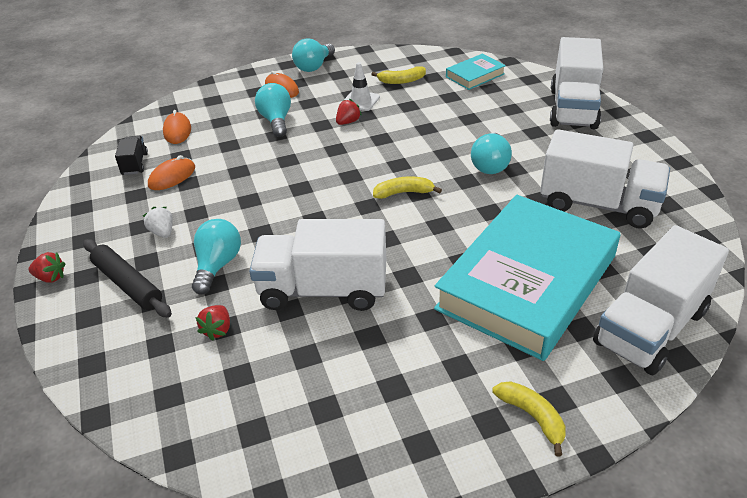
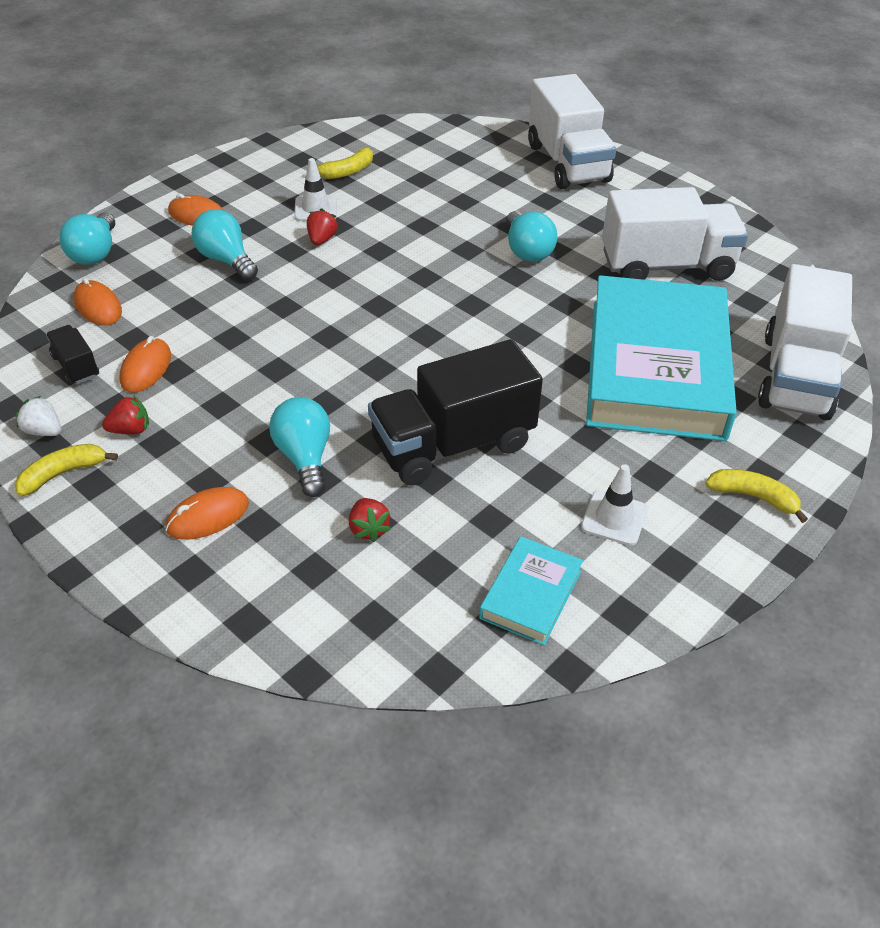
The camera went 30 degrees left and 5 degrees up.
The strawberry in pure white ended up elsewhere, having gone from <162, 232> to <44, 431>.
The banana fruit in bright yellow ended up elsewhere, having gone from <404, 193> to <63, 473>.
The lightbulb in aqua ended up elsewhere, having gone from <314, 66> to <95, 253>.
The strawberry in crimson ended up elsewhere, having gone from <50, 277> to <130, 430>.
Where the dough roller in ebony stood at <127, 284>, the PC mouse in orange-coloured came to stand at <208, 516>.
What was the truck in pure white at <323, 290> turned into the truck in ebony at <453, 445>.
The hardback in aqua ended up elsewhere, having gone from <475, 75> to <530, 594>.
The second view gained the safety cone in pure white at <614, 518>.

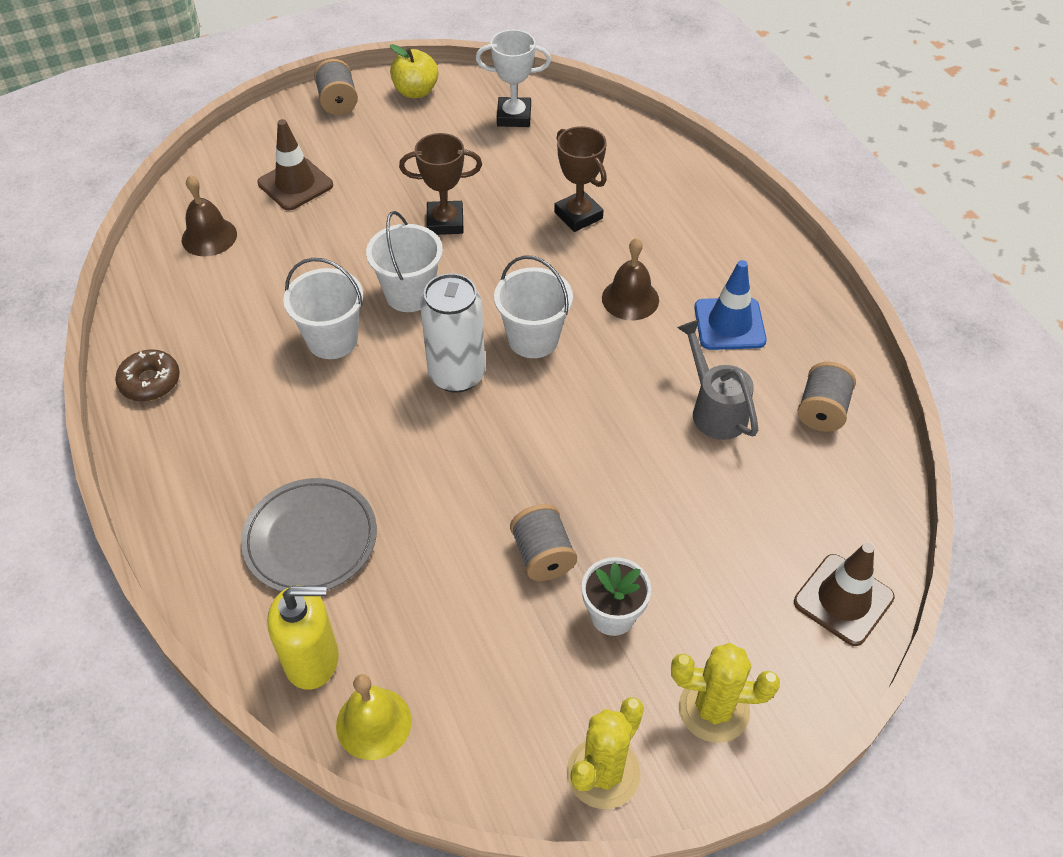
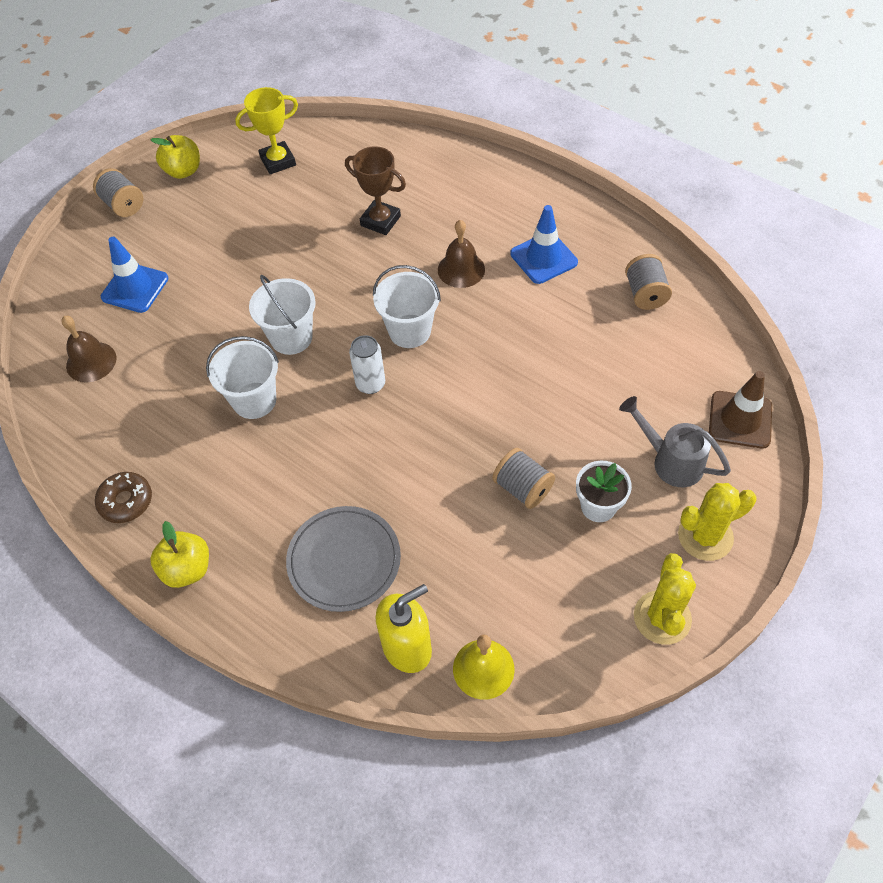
The camera went 25 degrees left and 5 degrees up.
What was the safety cone in brown at <295, 184> turned into the safety cone in royal blue at <135, 288>.
The second view gained the apple fruit in bright yellow at <187, 569>.
What was the award cup in pure white at <514, 116> turned into the award cup in bright yellow at <278, 161>.
The size of the soda can in pure white at <457, 375> changed by a factor of 0.62.
The watering pot in ash-grey ended up elsewhere, having gone from <715, 409> to <671, 461>.
The second view lost the award cup in brown at <445, 222>.

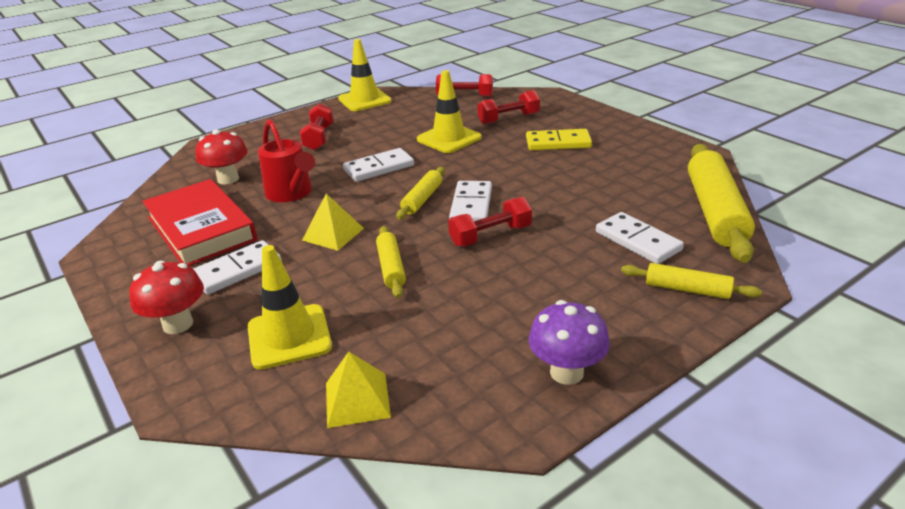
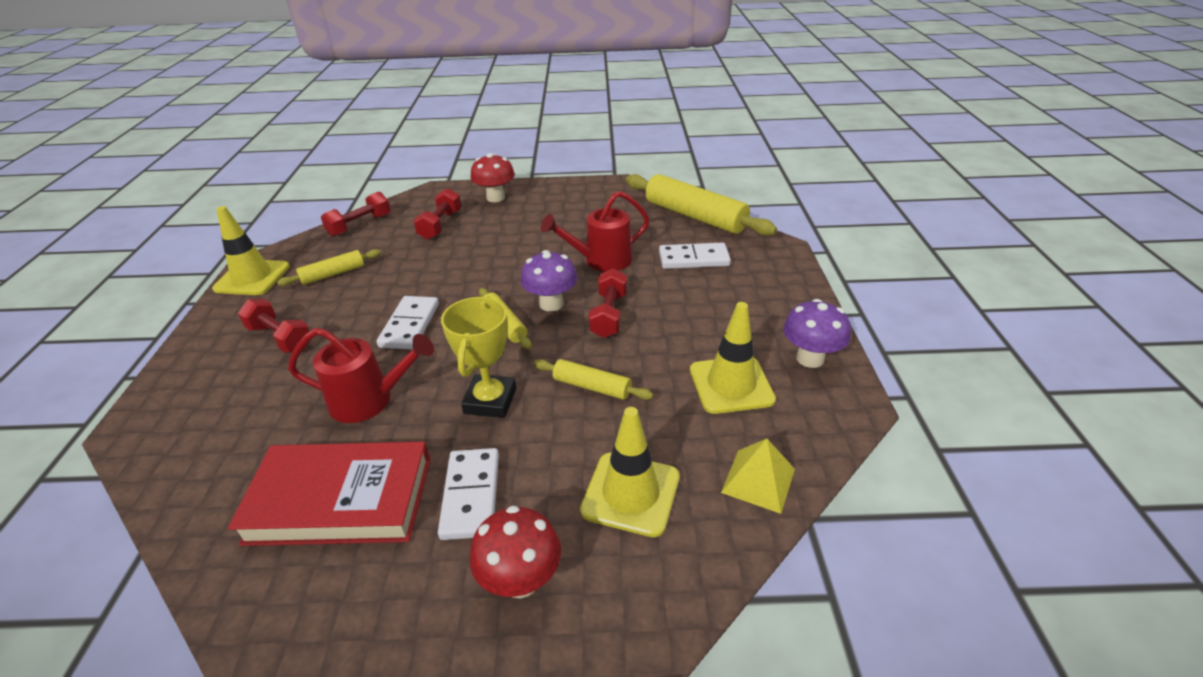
The camera went 55 degrees left and 5 degrees up.
The dough roller in bright yellow ended up elsewhere, having gone from <687, 289> to <333, 274>.
Where the pyramid shape in bright yellow stood at <333, 234>, the award cup in bright yellow came to stand at <490, 401>.
The mushroom in crimson ended up elsewhere, having gone from <228, 179> to <495, 197>.
Where the domino tile in pure white stood at <471, 205>, the mushroom in violet came to stand at <551, 304>.
The second view gained the watering pot in crimson at <601, 261>.
The safety cone in bright yellow ended up elsewhere, having gone from <449, 138> to <731, 385>.
The second view lost the domino tile in bright yellow at <558, 143>.

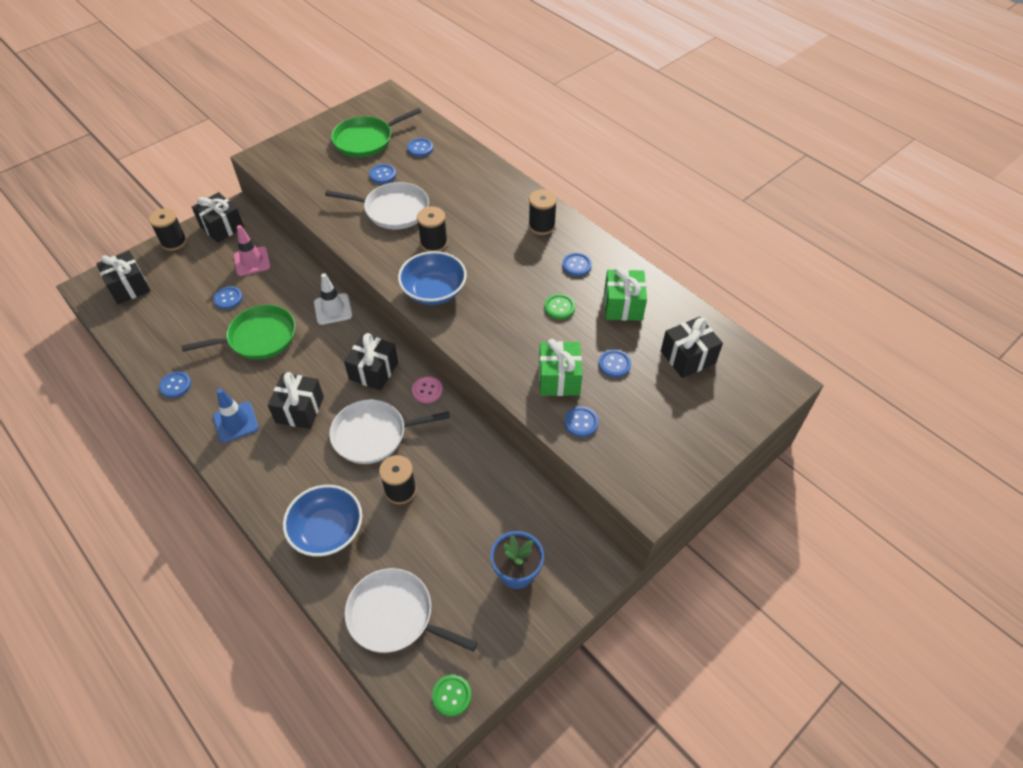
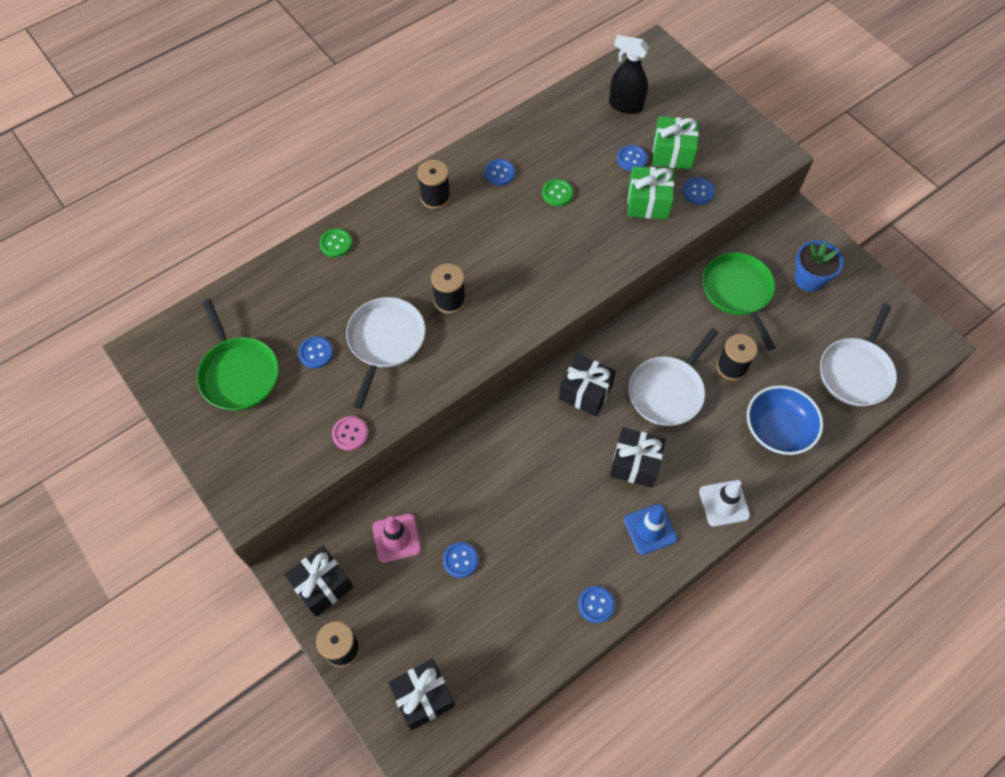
The camera went 85 degrees left and 10 degrees up.
The button in emerald ended up elsewhere, having gone from <451, 695> to <336, 244>.
The button in pink ended up elsewhere, having gone from <427, 390> to <350, 434>.
Where the wrapped gift in ebony stood at <688, 357>, the spray bottle in ebony came to stand at <625, 105>.
The pan in pure white at <373, 435> ended up facing another way, 45 degrees clockwise from before.
The wrapped gift in emerald ended up elsewhere, having gone from <623, 305> to <672, 153>.
The safety cone in pure white ended up elsewhere, having gone from <333, 309> to <724, 503>.
The pan in emerald ended up elsewhere, having gone from <258, 337> to <738, 292>.
The second view lost the deep dish in royal blue at <434, 291>.
The second view lost the button in royal blue at <420, 148>.

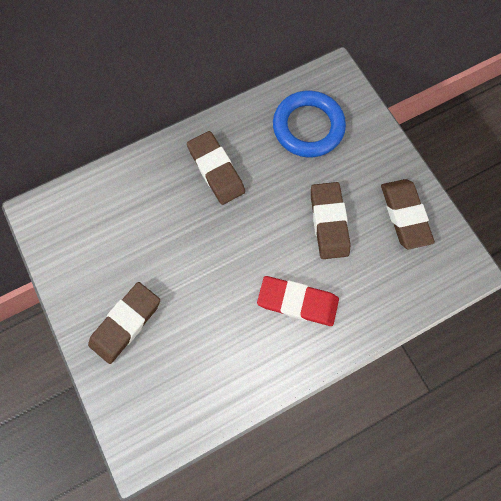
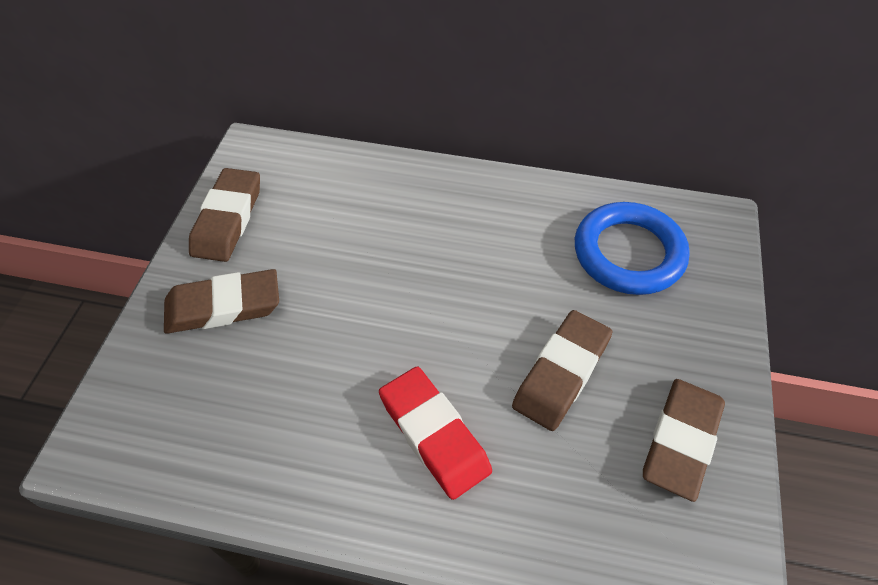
The camera went 40 degrees right and 20 degrees down.
The pencil eraser in brown ended up elsewhere, having gone from <216, 170> to <227, 219>.

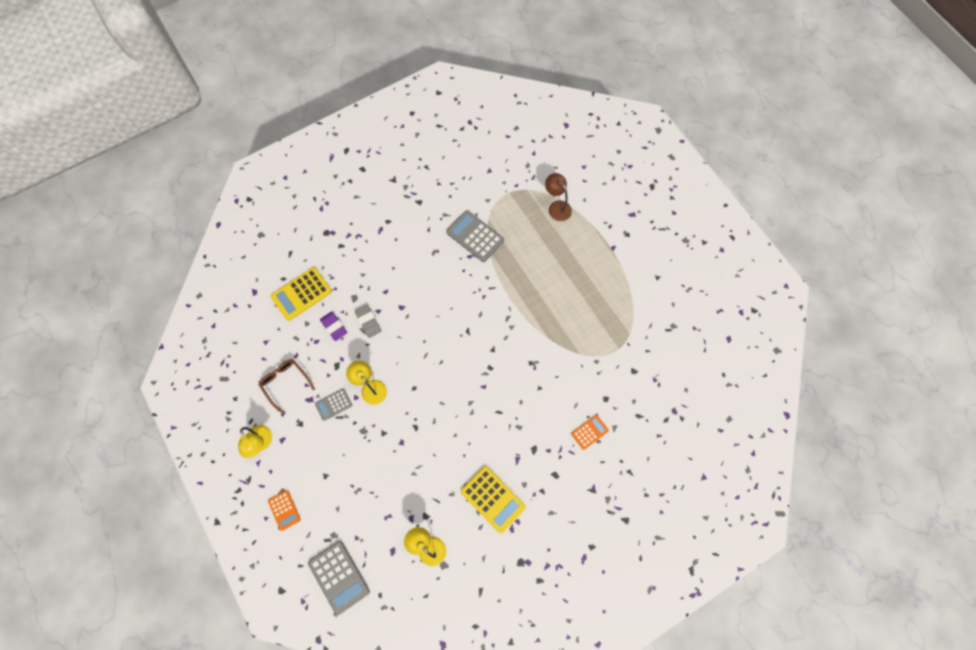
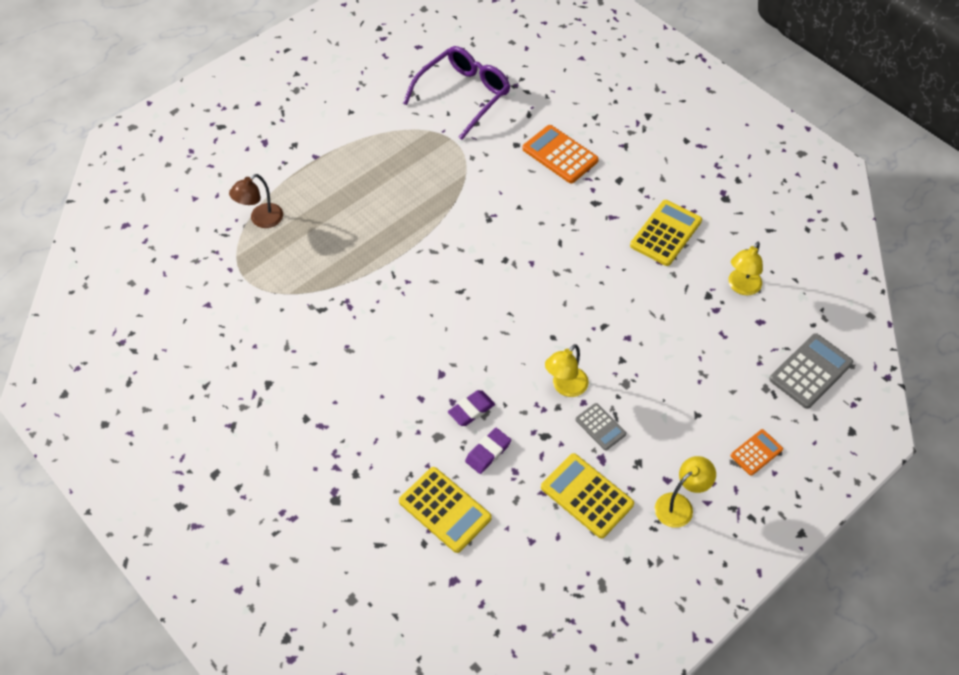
The camera went 100 degrees left and 15 degrees down.
The second view gained the spectacles in violet at <463, 96>.
What was the pencil eraser in ash-grey at <368, 322> turned into the pencil eraser in violet at <471, 410>.
The size of the adding machine in orange-coloured at <589, 432> changed by a factor of 1.72.
Where the spectacles in brown stood at <285, 383>, the adding machine in bright yellow came to stand at <586, 496>.
The second view lost the adding machine in ash-grey at <475, 236>.

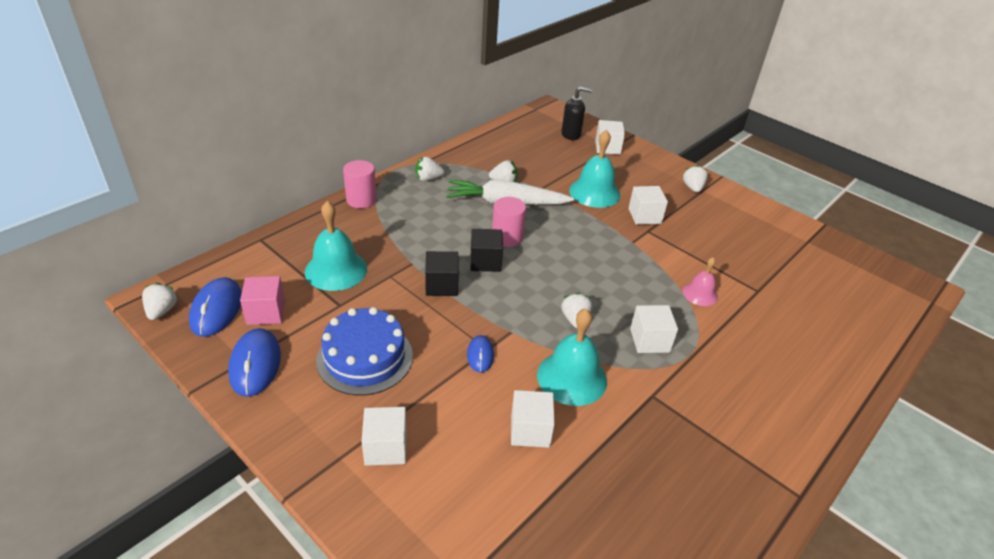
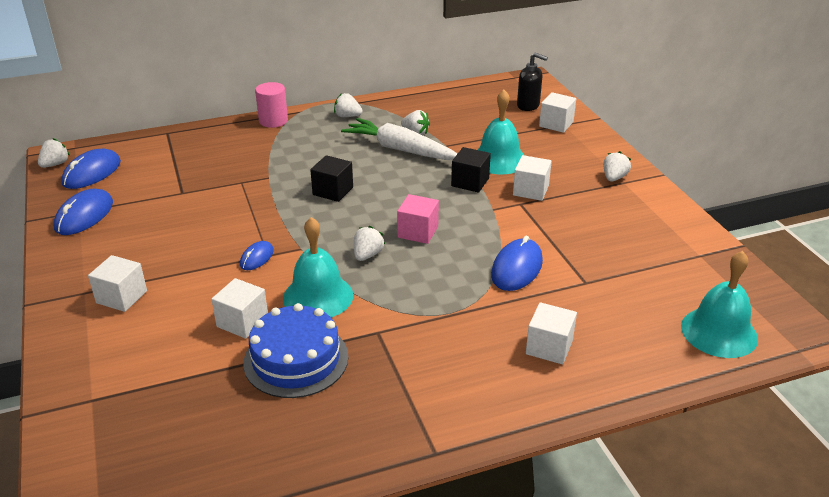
The camera went 30 degrees right and 5 degrees down.
The cake in royal blue ended up elsewhere, having gone from <365, 357> to <296, 359>.
The solid cube in pink ended up elsewhere, having gone from <266, 312> to <418, 232>.
The solid cube in ebony ended up elsewhere, having gone from <441, 285> to <470, 182>.
Where the bell in pink stood at <700, 294>, the PC mouse in royal blue came to stand at <517, 268>.
The solid cube in pure white ended up elsewhere, having gone from <649, 340> to <549, 347>.
The bell in aqua ended up elsewhere, having gone from <336, 270> to <719, 332>.
The second view lost the solid cylinder in pink at <507, 237>.

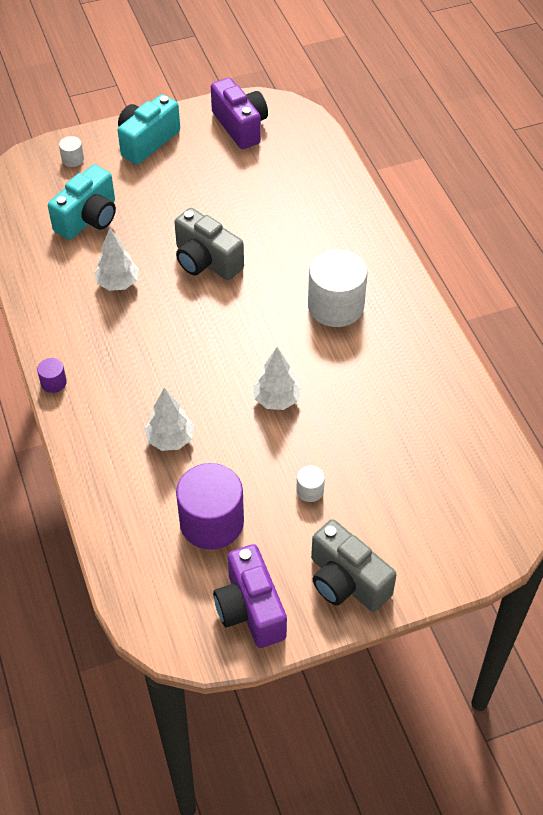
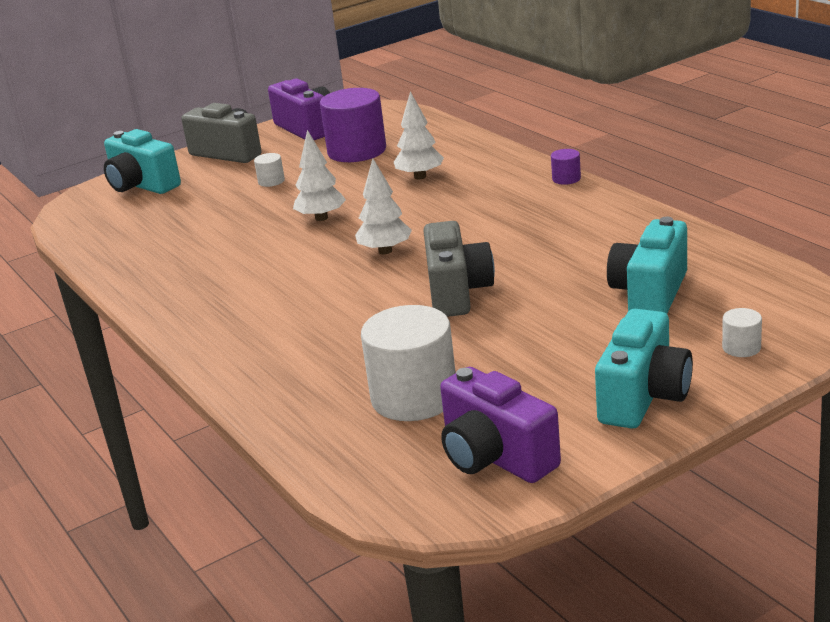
The camera went 170 degrees right and 25 degrees down.
The second view gained the camera in aqua at <142, 185>.
The fir tree in pure white ended up elsewhere, having gone from <118, 283> to <385, 251>.
The solid cylinder in pure white ended up elsewhere, having gone from <335, 306> to <414, 397>.
The camera in ash-grey at <206, 261> ended up facing another way, 60 degrees clockwise from before.

